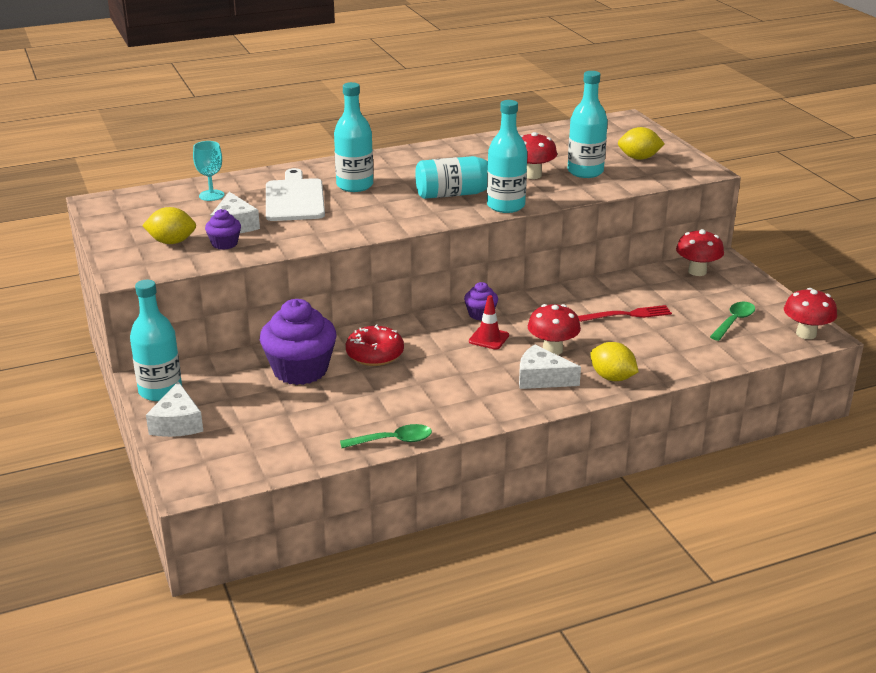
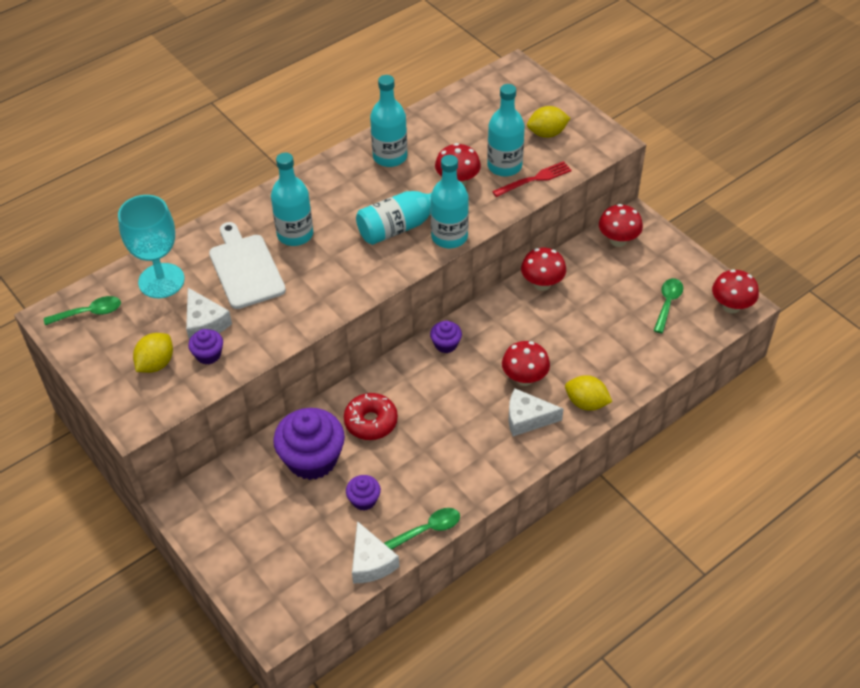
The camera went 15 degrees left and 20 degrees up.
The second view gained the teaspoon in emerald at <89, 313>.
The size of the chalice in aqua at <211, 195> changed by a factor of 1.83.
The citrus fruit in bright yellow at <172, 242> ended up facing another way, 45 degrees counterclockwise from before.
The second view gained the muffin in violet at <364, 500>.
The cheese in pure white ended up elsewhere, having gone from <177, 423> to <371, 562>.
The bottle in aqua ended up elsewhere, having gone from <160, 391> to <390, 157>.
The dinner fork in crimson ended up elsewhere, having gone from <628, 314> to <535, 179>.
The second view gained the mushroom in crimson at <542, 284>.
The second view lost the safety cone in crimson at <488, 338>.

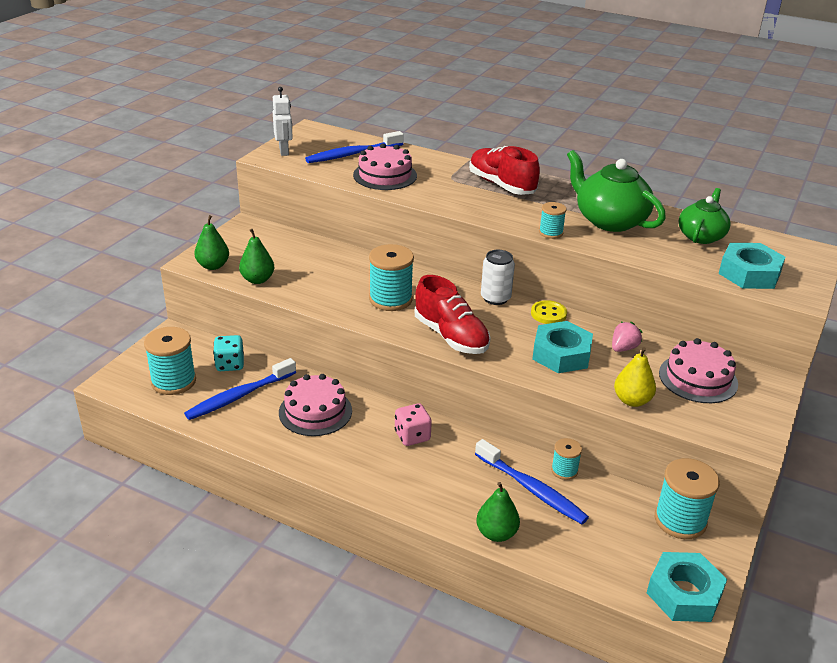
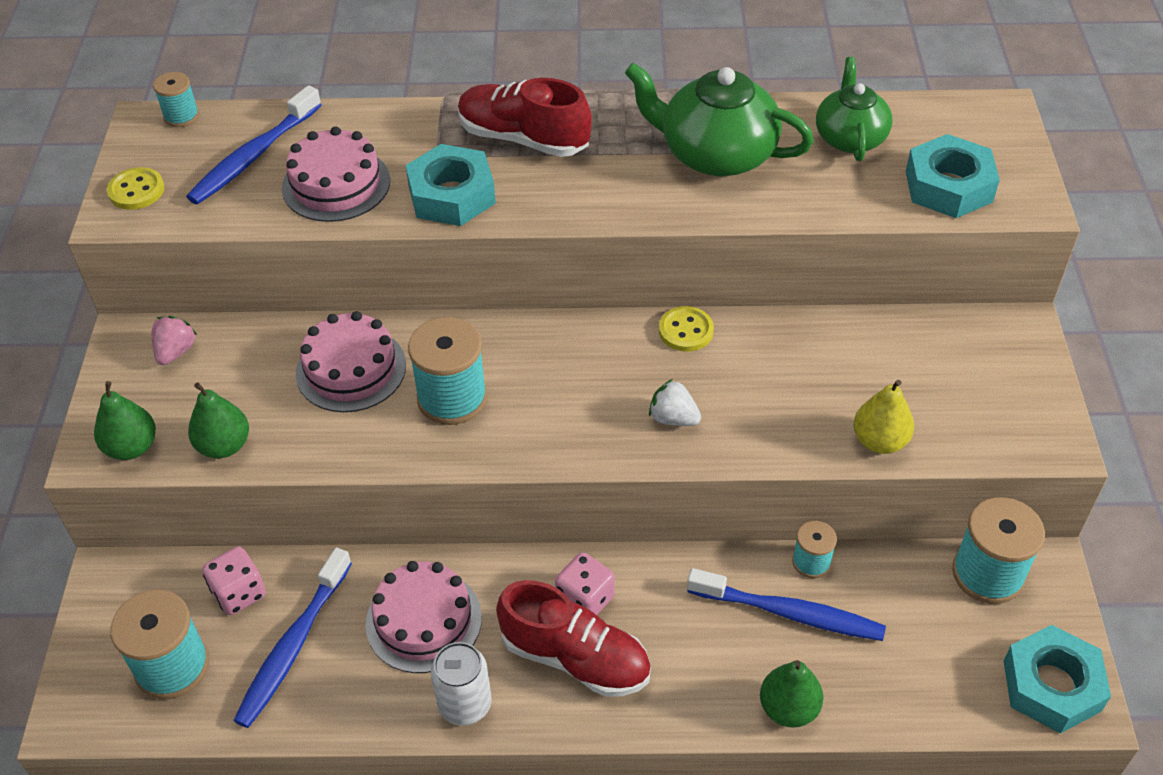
The camera went 25 degrees left and 15 degrees up.
Where the toy robot in pure white stood at <284, 151>, the button in bright yellow came to stand at <136, 190>.
The strawberry in pink ended up elsewhere, having gone from <623, 348> to <176, 351>.
The reel of thread in aqua ended up elsewhere, having gone from <551, 233> to <181, 116>.
What was the die in aqua at <230, 364> turned into the die in pink at <239, 593>.
The cake in pink ended up elsewhere, having gone from <698, 378> to <351, 369>.
The hexagon nut in aqua ended up elsewhere, having gone from <561, 354> to <451, 195>.
The soda can in pure white ended up elsewhere, having gone from <495, 298> to <465, 704>.
The shoe in crimson ended up elsewhere, having gone from <451, 336> to <575, 658>.
The second view gained the strawberry in pure white at <673, 418>.

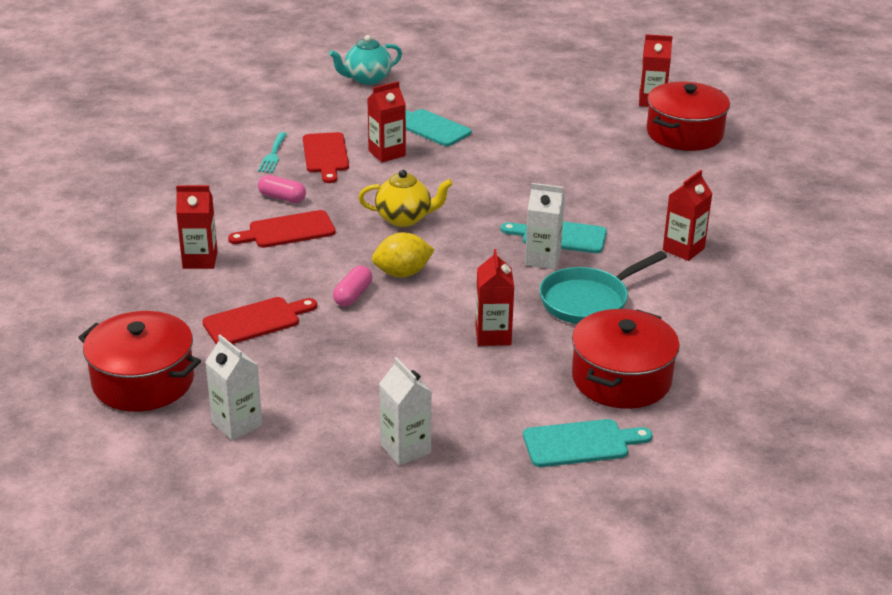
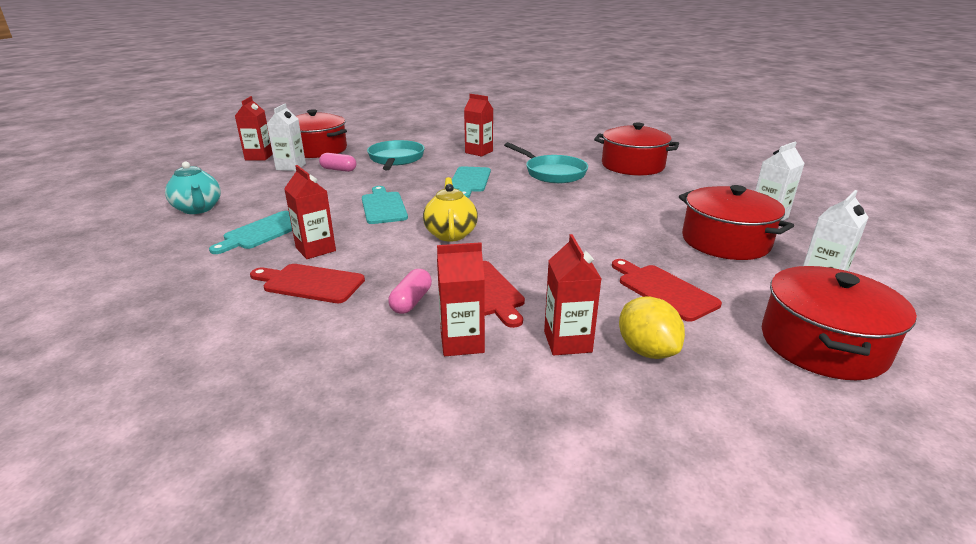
The camera went 95 degrees left and 5 degrees down.
The china teapot in aqua ended up elsewhere, having gone from <367, 79> to <198, 209>.
The chopping board in crimson at <325, 155> ended up facing another way, 150 degrees counterclockwise from before.
The carton in pure white ended up elsewhere, having gone from <542, 259> to <291, 167>.
The capsule in pink ended up elsewhere, having gone from <353, 295> to <338, 169>.
The chopping board in aqua ended up elsewhere, having gone from <581, 443> to <383, 206>.
The second view gained the pan in aqua at <396, 159>.
The carton in crimson ended up elsewhere, having gone from <493, 335> to <462, 342>.
The citrus fruit in bright yellow ended up elsewhere, having gone from <402, 273> to <646, 350>.
The second view gained the cooking pot in crimson at <725, 241>.
The second view lost the dinner fork in aqua at <273, 155>.

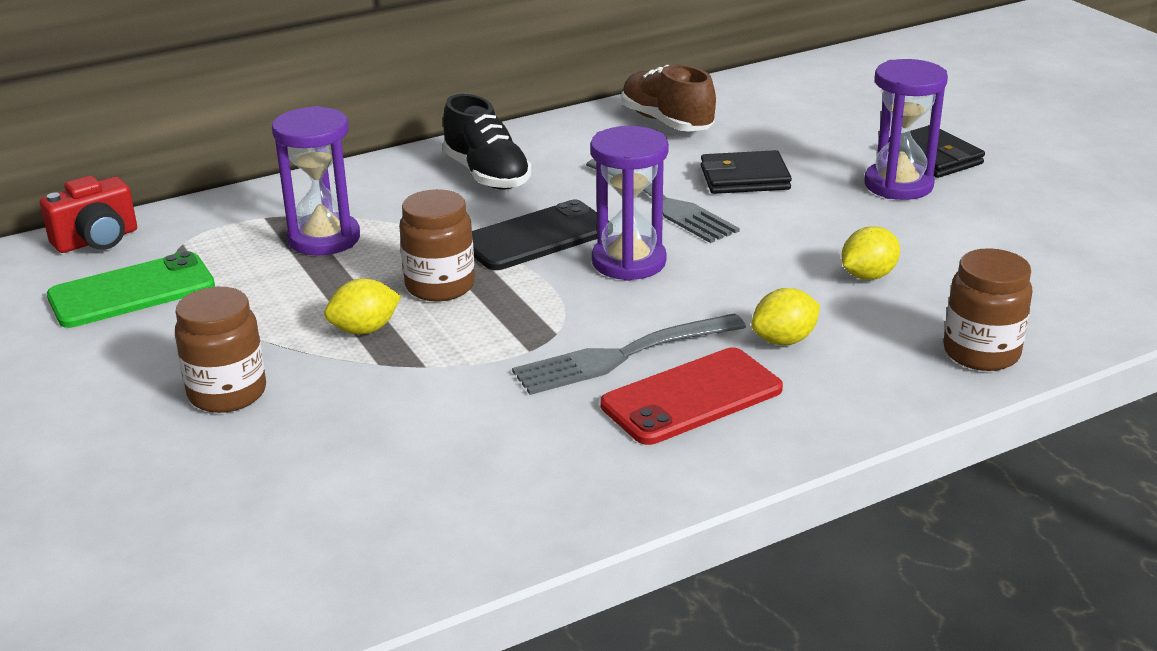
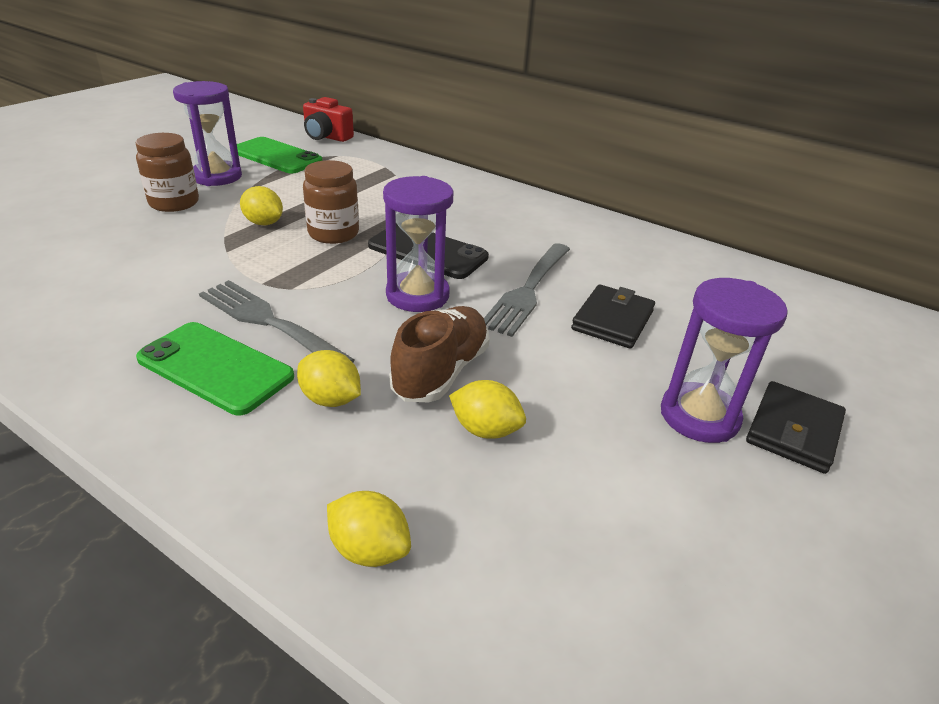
The camera went 60 degrees right and 5 degrees up.
What was the mobile phone in crimson at <691, 397> turned into the mobile phone in emerald at <215, 368>.
The sandglass in violet ended up elsewhere, having gone from <324, 239> to <217, 176>.
Where the jar in brown stood at <981, 353>, the citrus fruit in bright yellow came to stand at <369, 549>.
The shoe in brown ended up elsewhere, having gone from <666, 122> to <441, 371>.
The card wallet in ebony at <744, 178> ended up facing another way, 60 degrees clockwise from before.
The second view lost the shoe in ebony at <487, 175>.

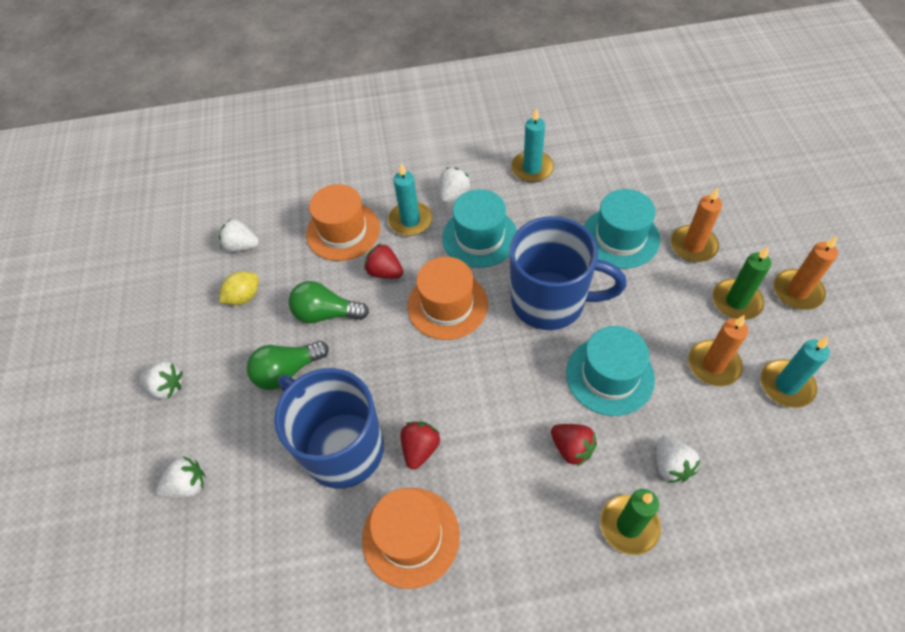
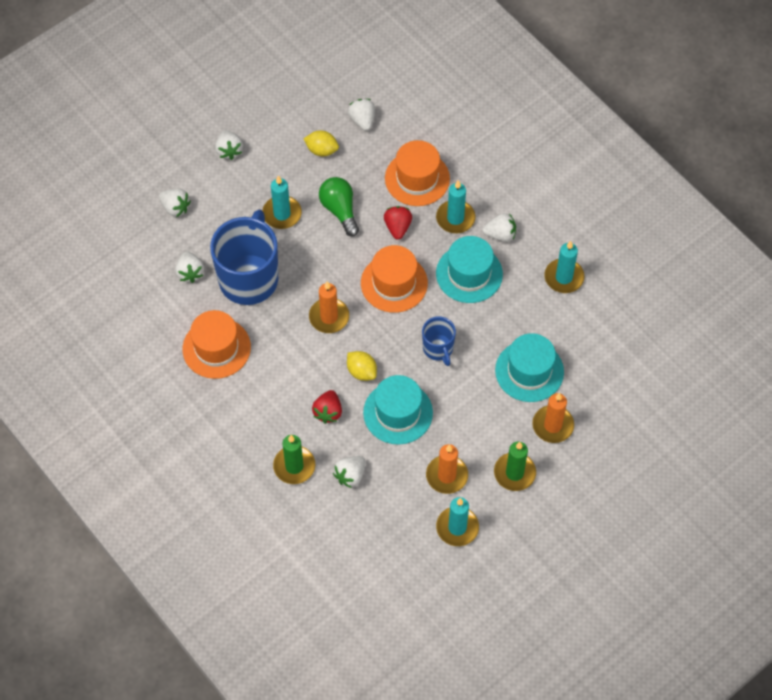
The camera went 55 degrees right and 5 degrees up.
The second view gained the strawberry in pure white at <190, 272>.
Where the lightbulb in emerald stood at <287, 371>, the candle in aqua came to stand at <282, 214>.
The candle in orange-coloured ended up elsewhere, having gone from <797, 291> to <329, 317>.
The second view gained the citrus fruit in bright yellow at <361, 371>.
The size of the tea mug in royal blue at <550, 301> changed by a factor of 0.50.
The second view lost the strawberry in crimson at <420, 449>.

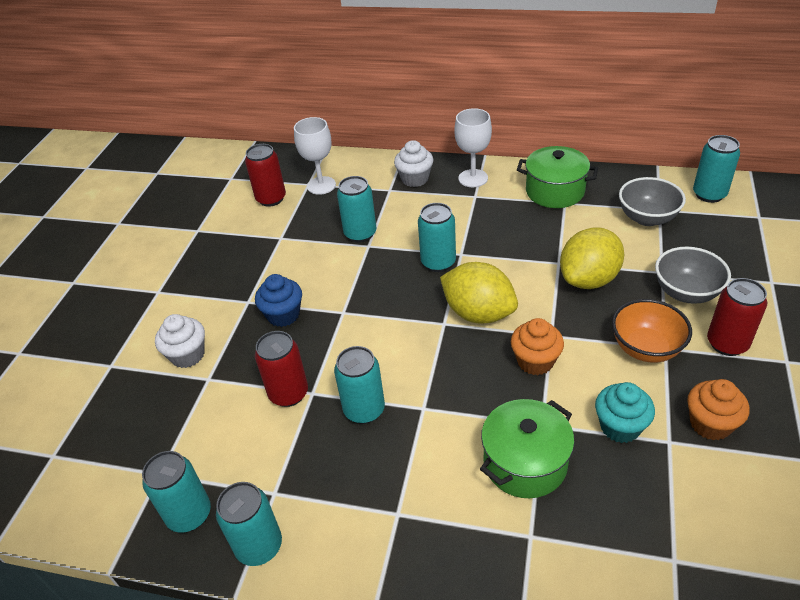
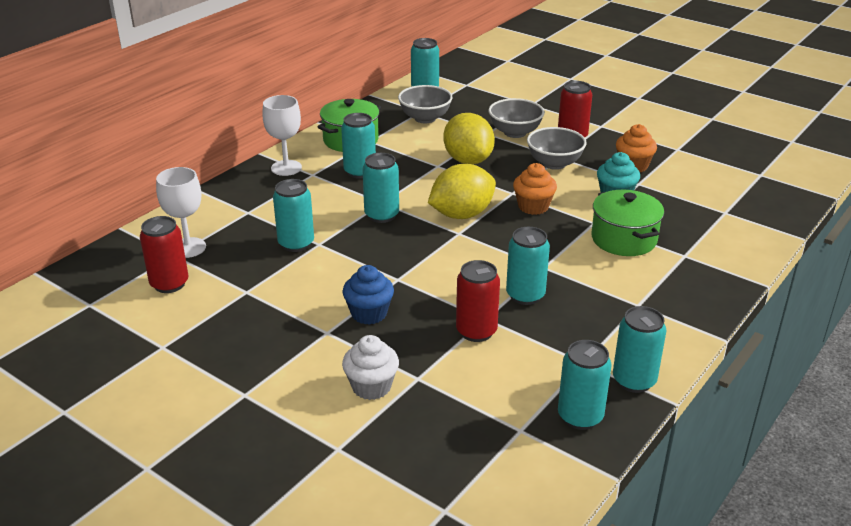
The camera went 70 degrees left and 10 degrees down.
The second view gained the soda can in aqua at <360, 172>.
What was the deep dish in orange-coloured at <646, 348> turned into the deep dish in ash-grey at <554, 163>.
The second view lost the muffin in pure white at <415, 179>.

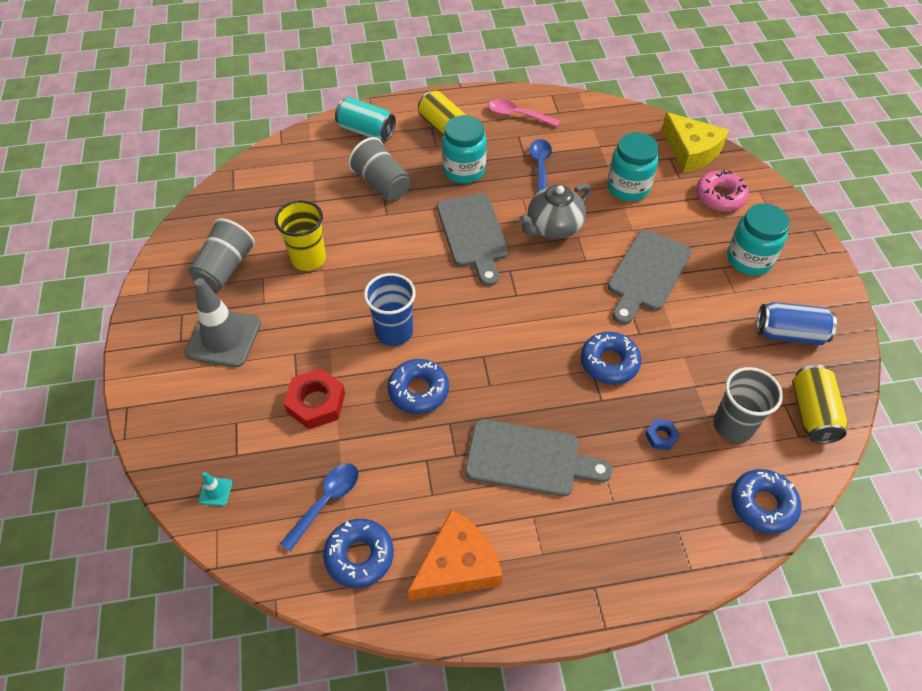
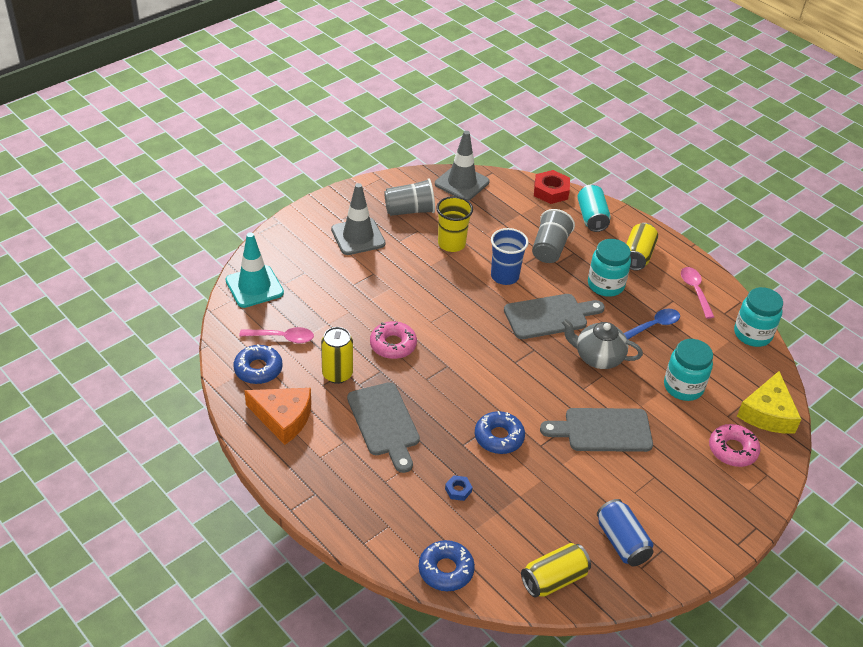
The camera went 55 degrees right and 10 degrees down.
The size of the safety cone in aqua at <215, 491> changed by a factor of 2.45.
What was the teaspoon in royal blue at <326, 501> turned into the teaspoon in pink at <282, 337>.
The second view gained the soda can in bright yellow at <337, 374>.
What was the glazed donut in royal blue at <418, 391> turned into the glazed donut in pink at <393, 345>.
The second view gained the safety cone in ash-grey at <462, 183>.
The beaker in royal blue ended up elsewhere, having gone from <394, 332> to <504, 276>.
The chopping board in ash-grey at <473, 234> ended up facing another way, 150 degrees counterclockwise from before.
The hexagon nut in crimson ended up elsewhere, having gone from <316, 403> to <551, 191>.
The jar in aqua ended up elsewhere, having gone from <749, 259> to <752, 334>.
The second view lost the beaker in ash-grey at <733, 426>.

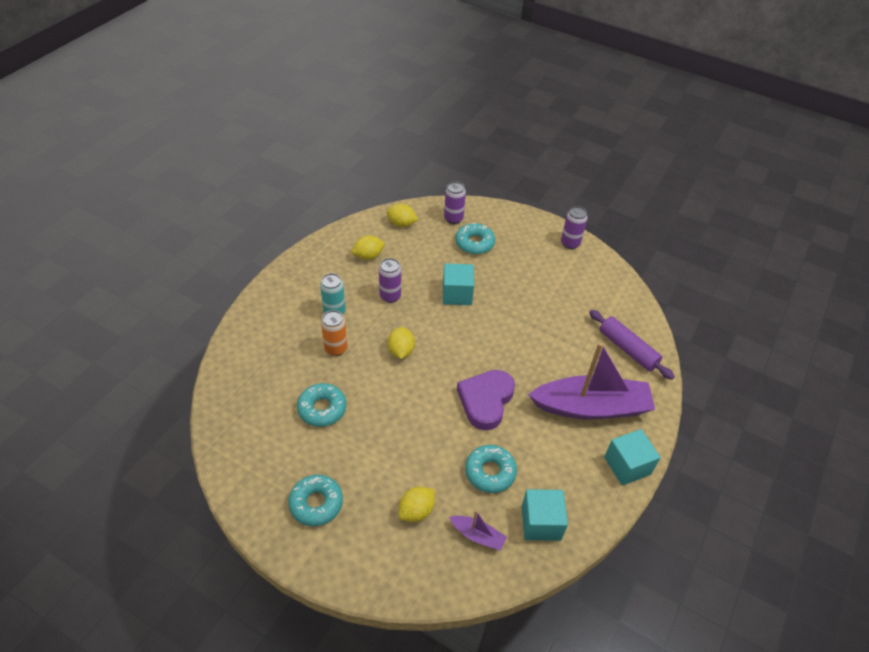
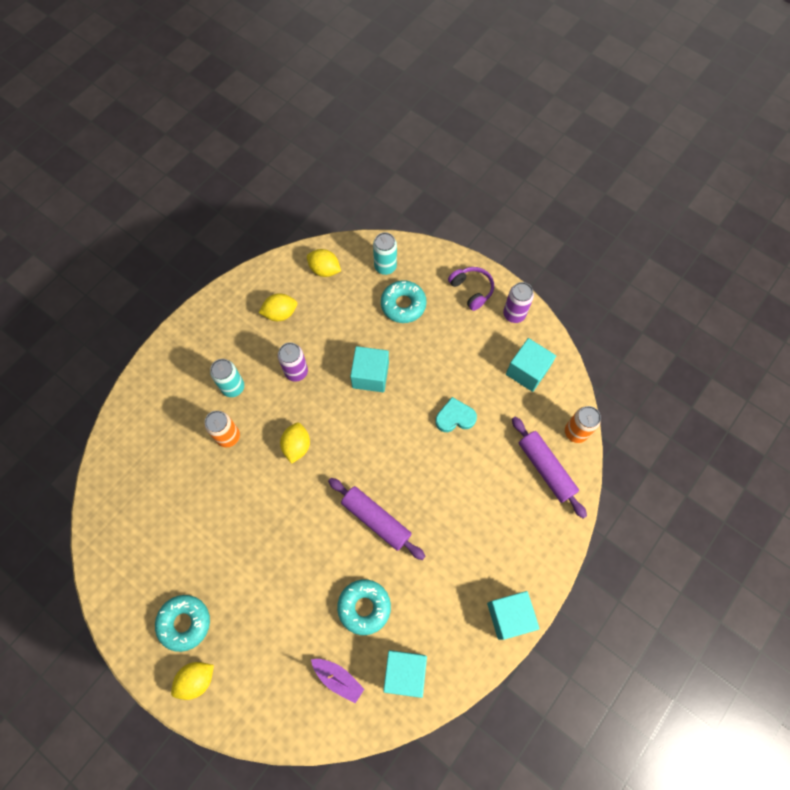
The camera went 10 degrees right and 20 degrees up.
The citrus fruit in bright yellow ended up elsewhere, having gone from <416, 511> to <196, 679>.
Where the heart shape in violet stood at <485, 401>, the dough roller in violet came to stand at <376, 519>.
What was the soda can in violet at <453, 219> turned into the soda can in aqua at <385, 266>.
The second view gained the heart shape in aqua at <455, 417>.
The second view gained the headphones in violet at <471, 290>.
The second view gained the solid cube in aqua at <527, 371>.
The second view gained the soda can in orange-coloured at <575, 432>.
The second view lost the glazed donut in aqua at <322, 409>.
The second view lost the toy boat in violet at <591, 407>.

